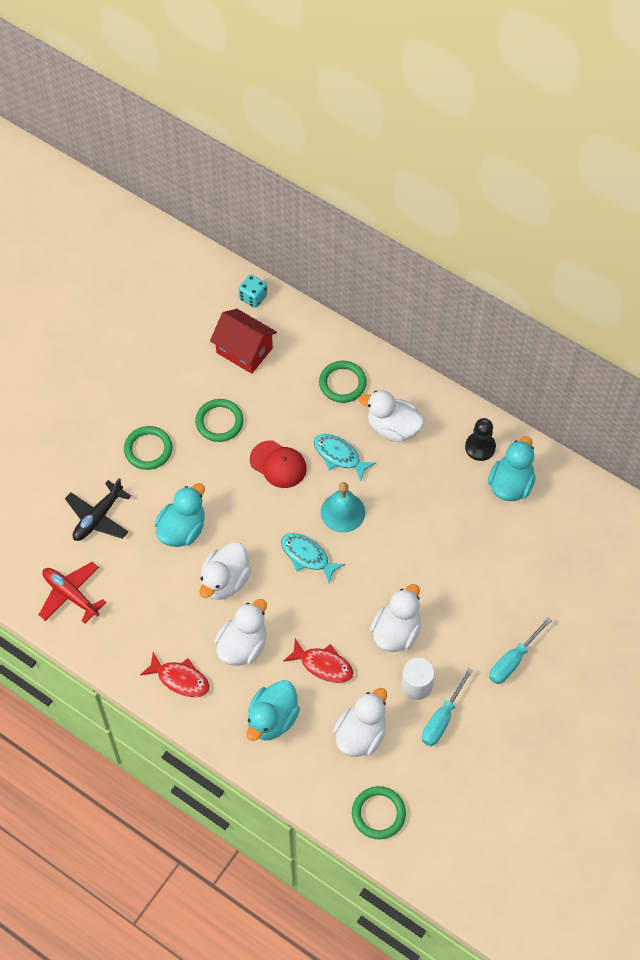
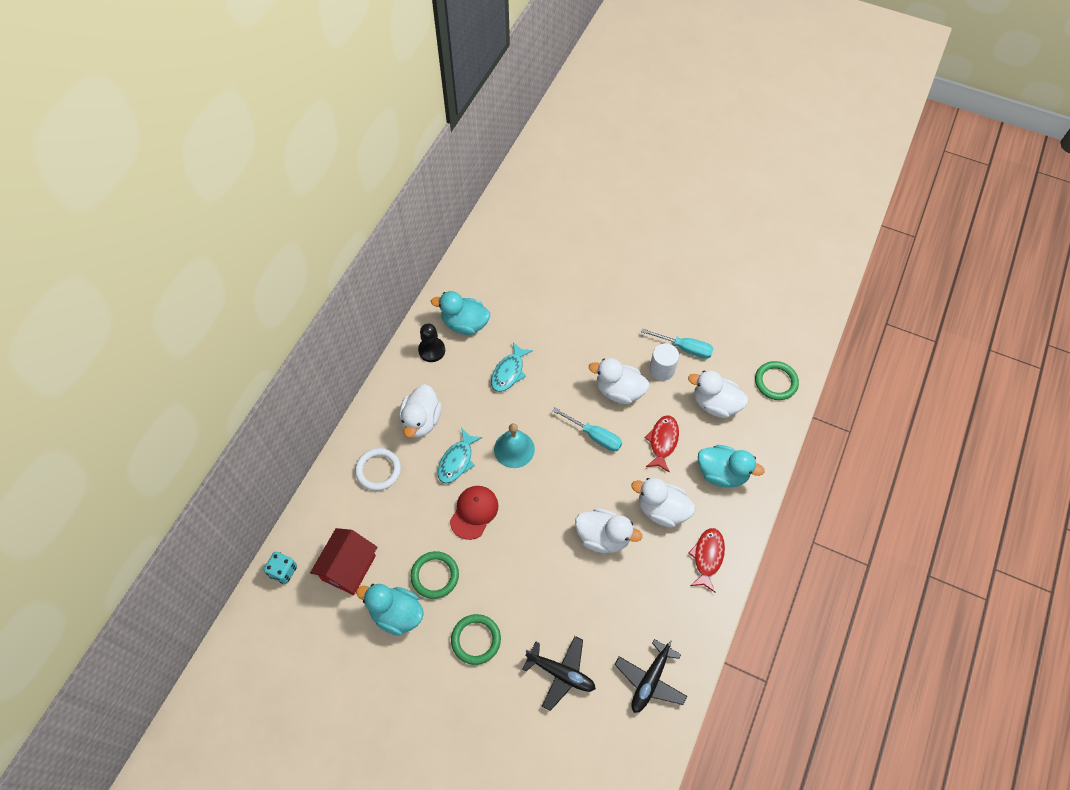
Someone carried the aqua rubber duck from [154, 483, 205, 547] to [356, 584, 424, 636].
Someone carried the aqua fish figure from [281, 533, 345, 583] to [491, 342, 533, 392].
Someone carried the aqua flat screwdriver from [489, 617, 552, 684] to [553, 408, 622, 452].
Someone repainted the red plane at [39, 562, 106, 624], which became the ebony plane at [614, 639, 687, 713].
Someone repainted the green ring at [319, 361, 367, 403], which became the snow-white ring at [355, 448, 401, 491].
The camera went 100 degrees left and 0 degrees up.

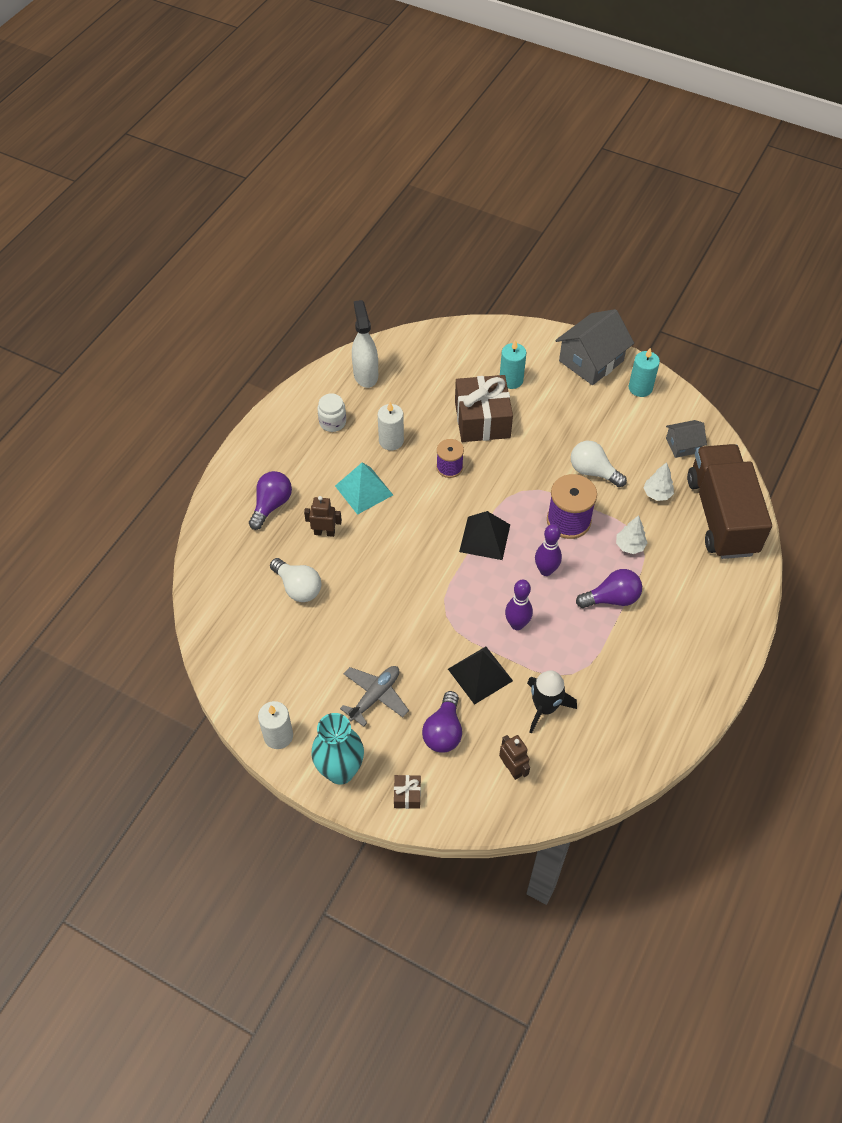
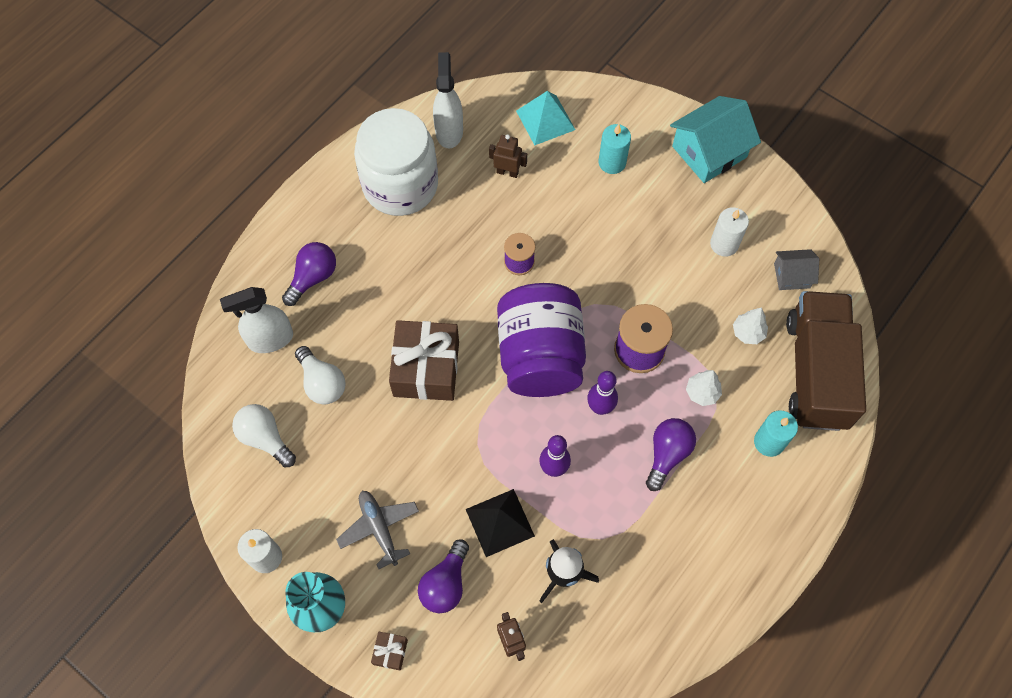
Someone put down the snow-white spray bottle at [220, 287, 293, 353].
Someone carried the brown robot from [304, 496, 342, 537] to [489, 134, 527, 178].
Someone carried the aqua pyramid shape from [335, 463, 393, 515] to [516, 91, 575, 145].
Someone carried the snow-white candle from [378, 402, 404, 450] to [710, 207, 749, 257].
Someone carried the brown present from [455, 375, 513, 442] to [389, 320, 459, 401].
Someone carried the snow-white light bulb from [571, 441, 627, 487] to [232, 404, 296, 467].
Someone carried the aqua candle from [629, 348, 660, 397] to [754, 410, 798, 457].
Someone swapped the ebony pyramid shape at [459, 511, 510, 560] for the royal purple jam jar at [497, 283, 586, 397].
Someone repainted the ash-grey cottage at [556, 309, 634, 385], which became the aqua cottage at [670, 96, 761, 183].
Someone rotated the ash-grey plane at [340, 666, 409, 727] by 75 degrees counterclockwise.
Someone rotated the royal purple light bulb at [576, 569, 642, 608] by 60 degrees counterclockwise.
Someone scaled the snow-white jam jar at [317, 393, 346, 432] by 2.46.
The camera went 10 degrees right and 10 degrees up.

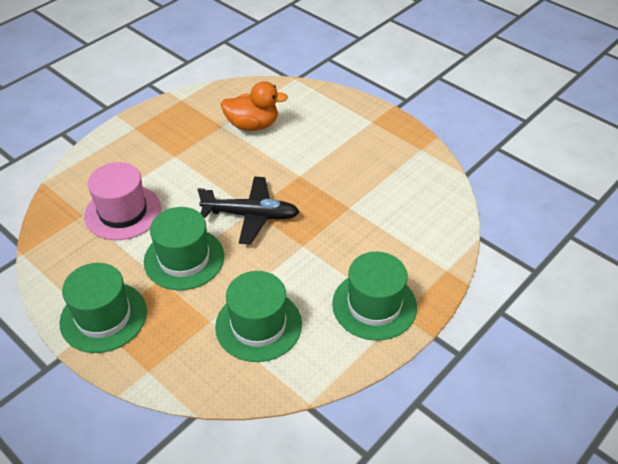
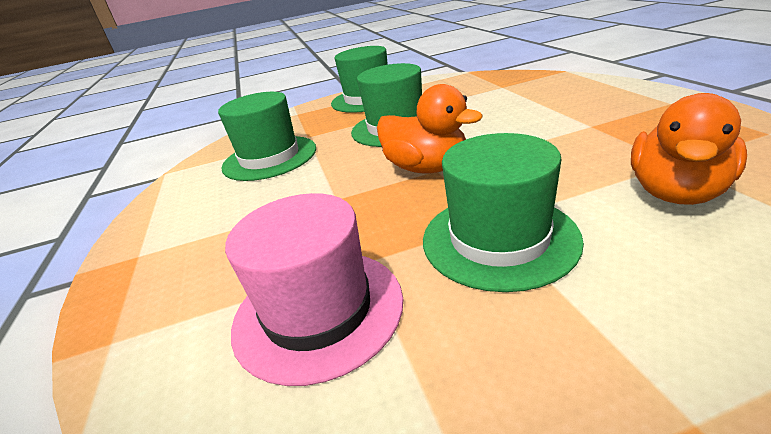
Someone carried the rosy hat from [84, 162, 161, 240] to [225, 193, 403, 386].
Someone carried the green hat from [332, 252, 417, 341] to [423, 133, 584, 292].
Someone swapped the ebony plane at [197, 176, 299, 245] for the orange rubber duck at [377, 84, 483, 173].
The camera went 125 degrees right and 15 degrees down.

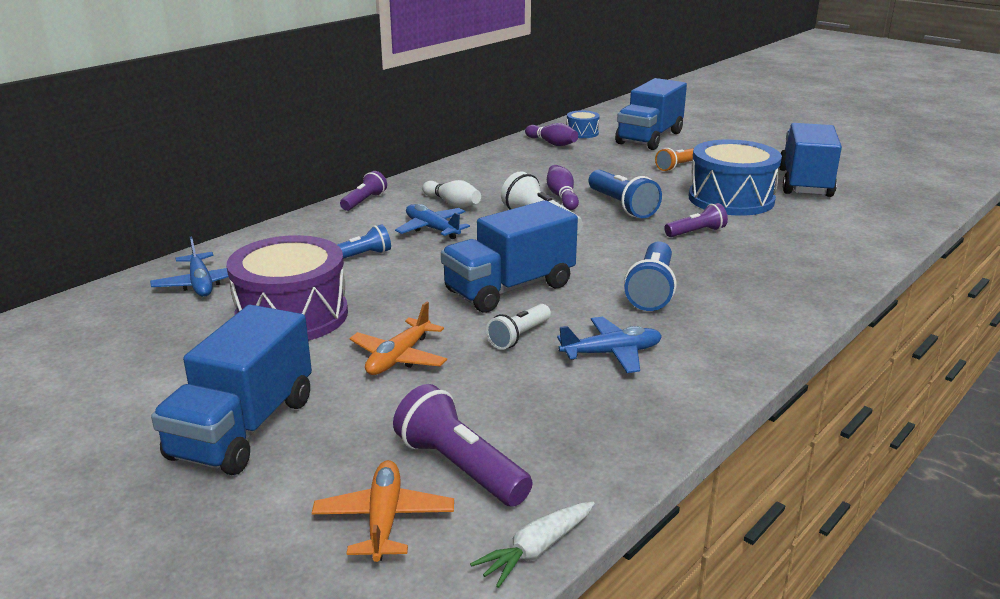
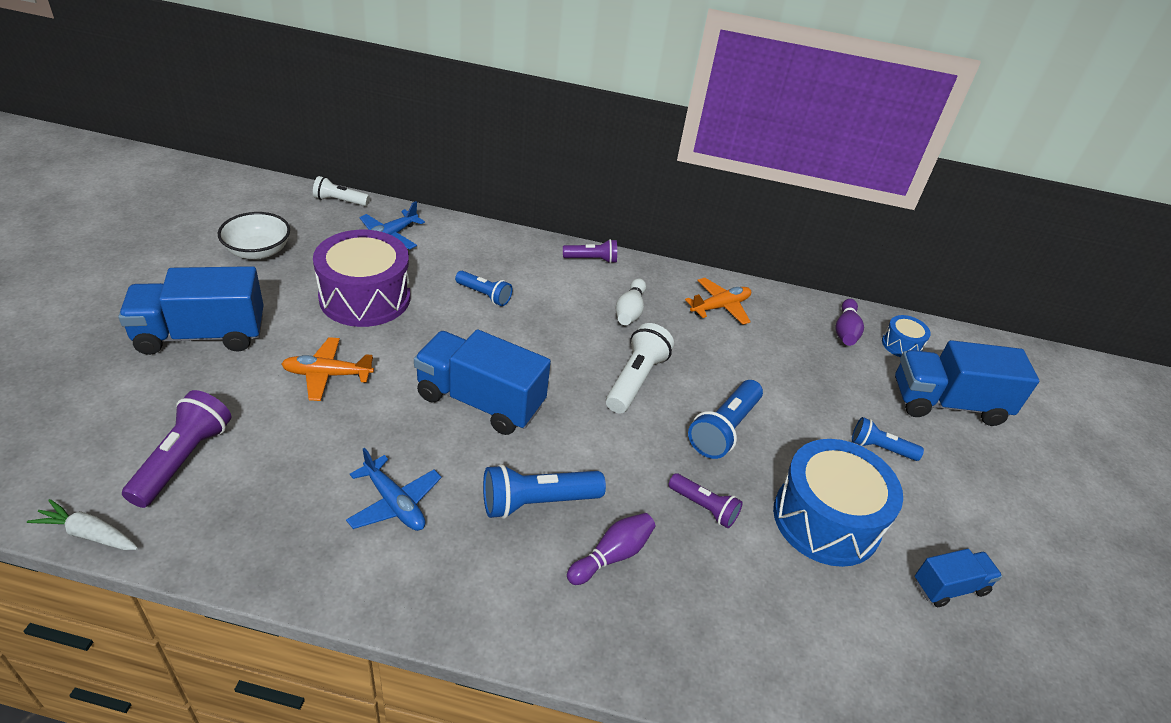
Someone took away the cobalt plane at [395, 204, 470, 239].
Someone put down the snow-white deep dish at [218, 212, 290, 260].
Someone carried the orange plane from [312, 460, 454, 562] to [685, 278, 751, 325].
Someone carried the snow-white flashlight from [486, 304, 551, 350] to [313, 176, 370, 206].
Someone carried the royal purple skittle from [547, 165, 579, 210] to [567, 513, 655, 585].
Someone repainted the orange flashlight at [655, 148, 694, 171], which became the cobalt flashlight at [852, 417, 924, 461].
Someone scaled the cobalt truck at [779, 123, 842, 197] by 0.54.
The camera went 55 degrees right and 15 degrees up.

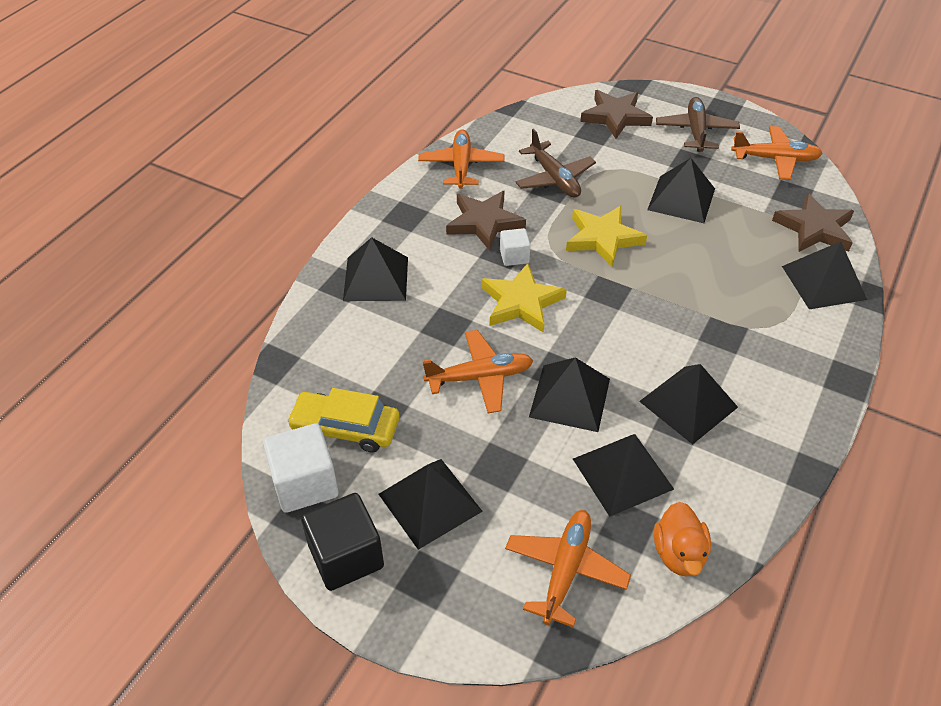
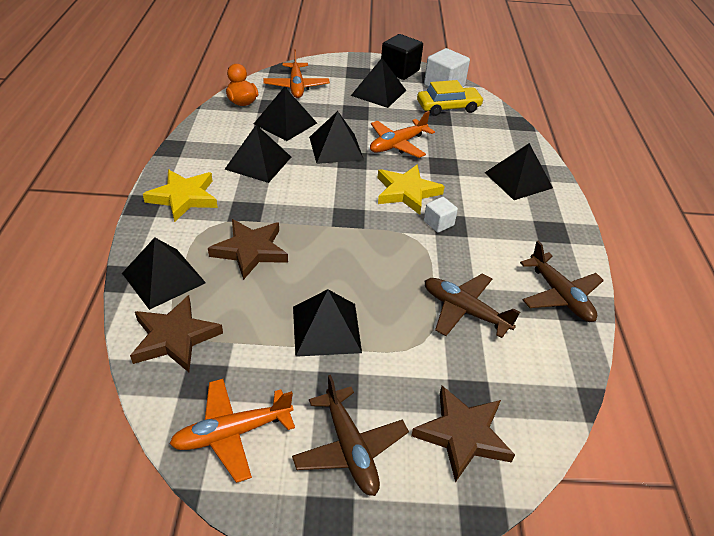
Someone carried the brown star shape from [446, 191, 526, 251] to [208, 219, 288, 280].
Someone carried the golden star shape from [566, 206, 647, 267] to [143, 170, 218, 222].
Someone repainted the orange plane at [418, 129, 505, 189], which became the brown plane at [520, 241, 604, 322].
The camera went 150 degrees right and 5 degrees down.

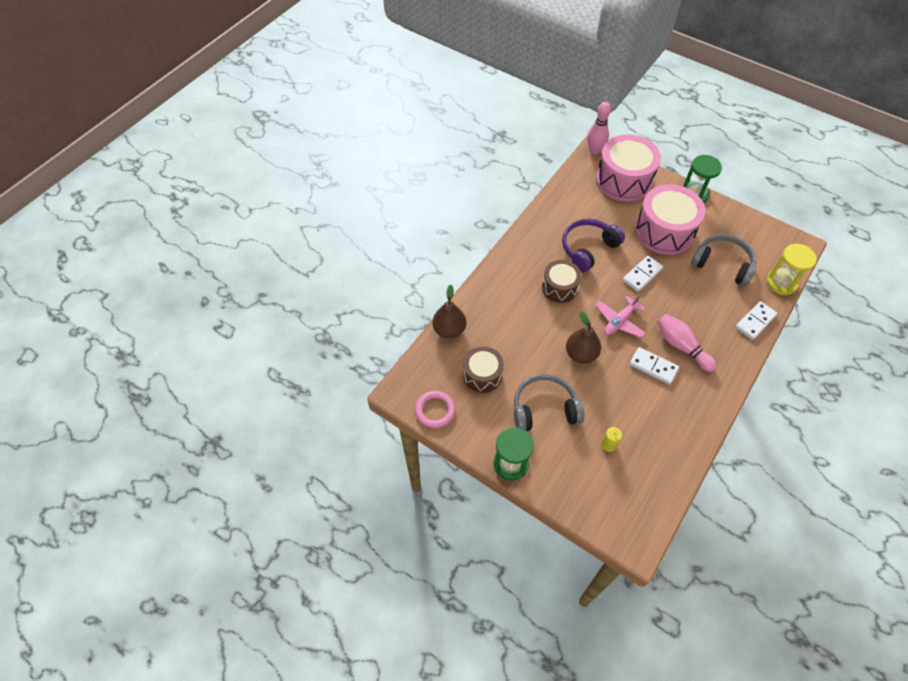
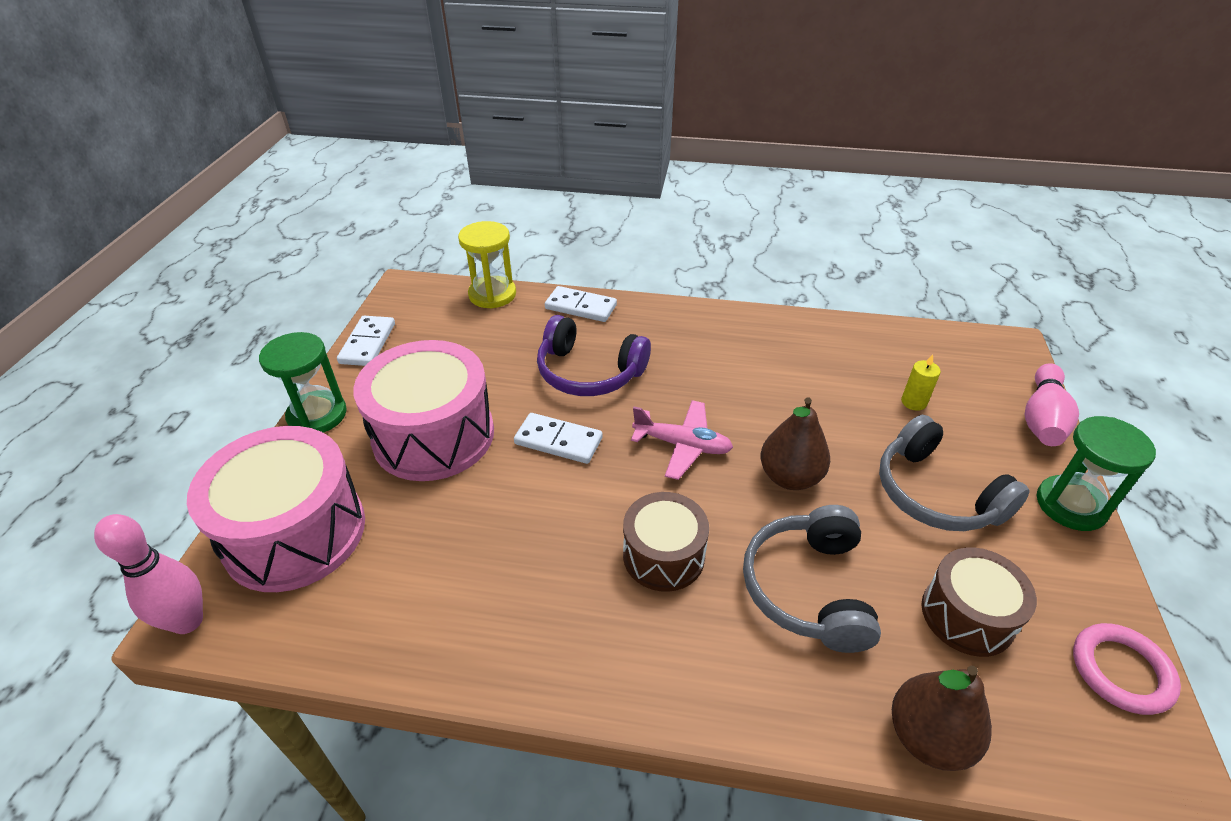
Someone carried the royal purple over-ear headphones from [562, 219, 625, 272] to [537, 315, 651, 396].
Someone carried the snow-white domino from [629, 347, 679, 385] to [337, 316, 395, 366].
Someone carried the rosy skittle from [657, 314, 717, 372] to [1025, 363, 1079, 446].
Someone carried the ash-grey over-ear headphones from [691, 234, 756, 287] to [743, 505, 881, 653].
The camera went 115 degrees left and 15 degrees down.

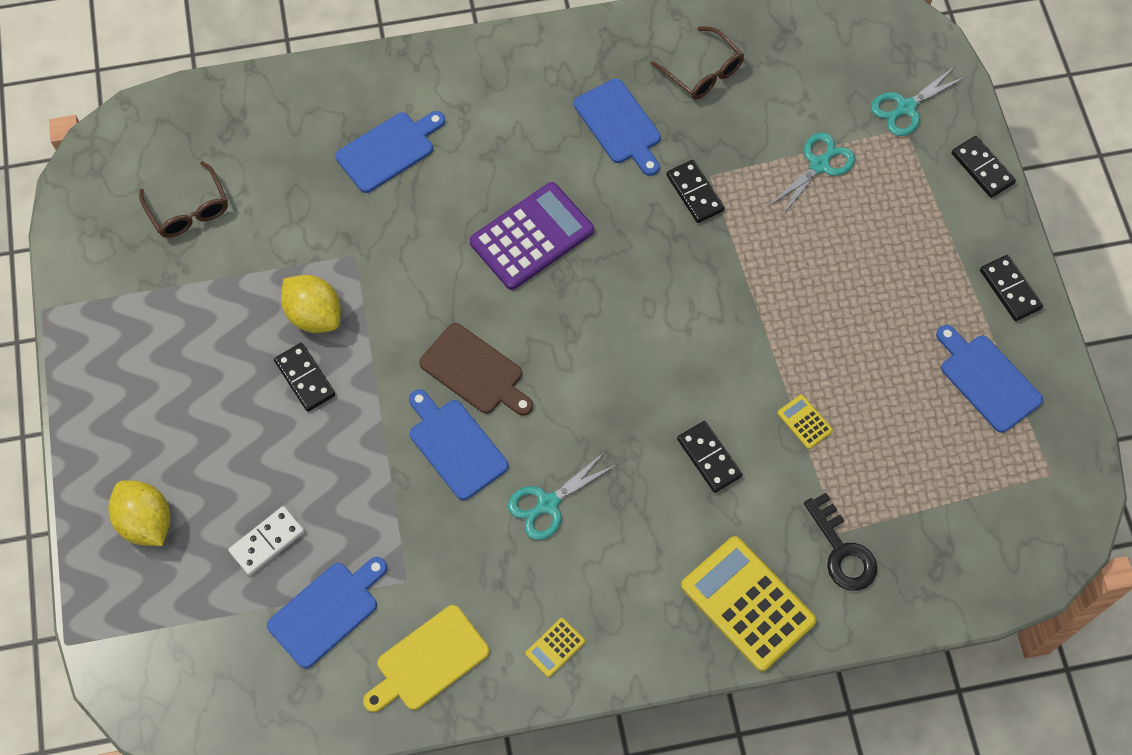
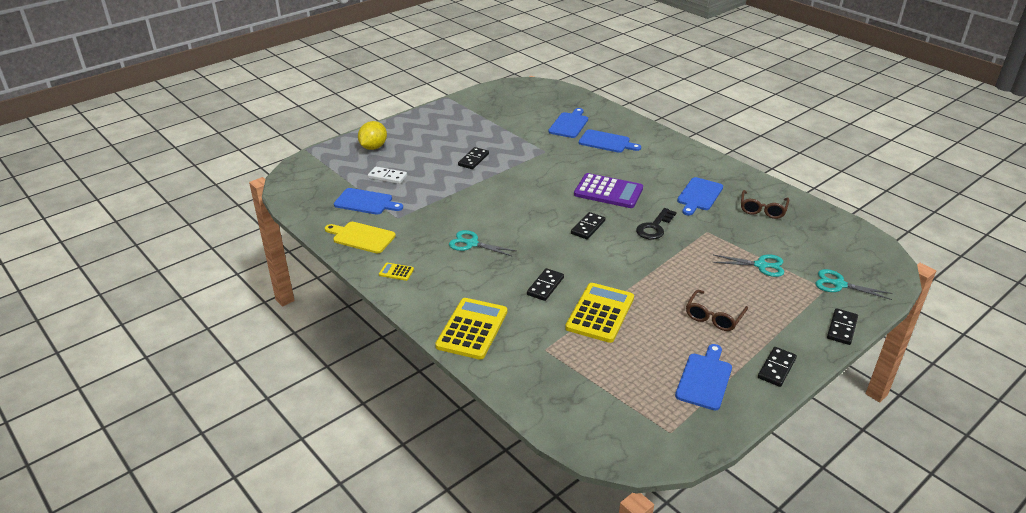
Someone took away the golden citrus fruit at [281, 275, 341, 333].
Someone took away the brown chopping board at [419, 323, 533, 416].
Someone carried the brown spectacles from [139, 161, 228, 238] to [686, 290, 748, 331].
Someone carried the cobalt chopping board from [409, 389, 508, 500] to [548, 108, 588, 138].
Someone carried the ebony domino from [666, 160, 725, 223] to [571, 212, 605, 239].
Someone carried the ebony key from [804, 493, 877, 591] to [636, 208, 676, 240].
Someone scaled the golden adding machine at [777, 395, 833, 449] by 2.29.
The camera went 60 degrees right and 30 degrees down.

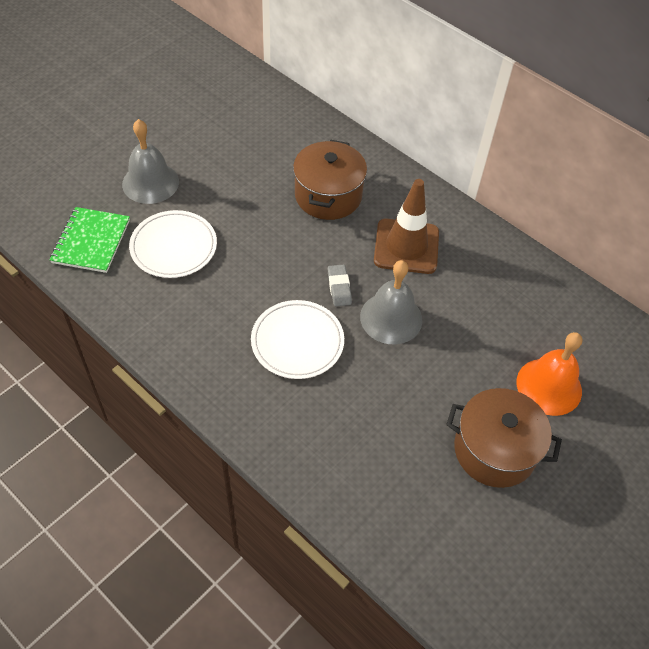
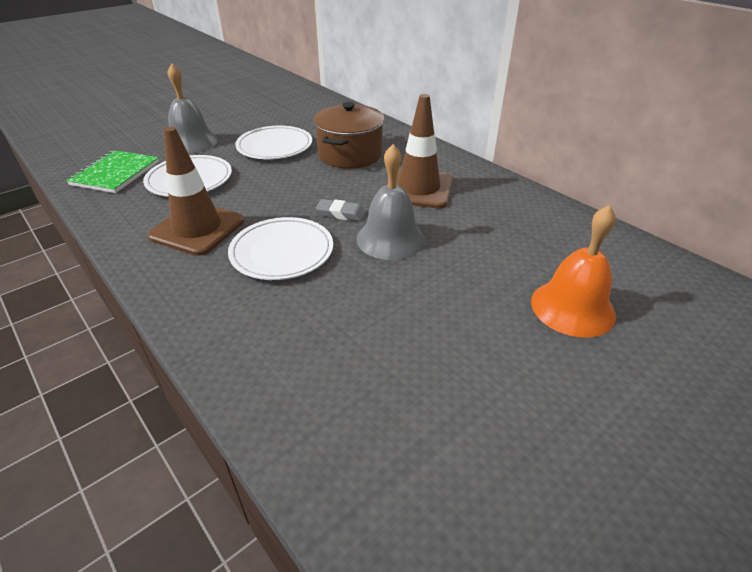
Someone took away the brown stockpot at [446, 388, 562, 488].
Someone put down the brown road cone at [148, 127, 244, 256].
Someone put down the snow-white plate at [235, 126, 312, 159].
Someone rotated the ash-grey eraser at [328, 265, 352, 306] by 75 degrees counterclockwise.
The camera went 10 degrees right and 15 degrees down.

